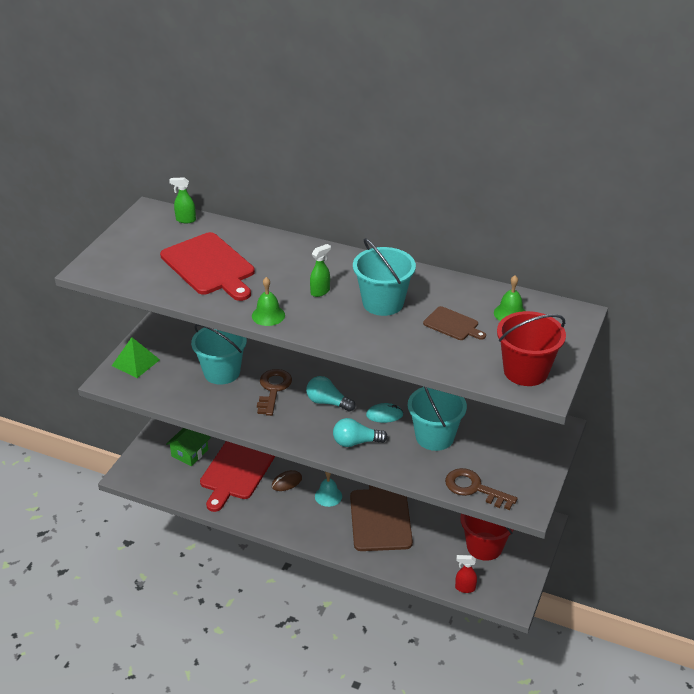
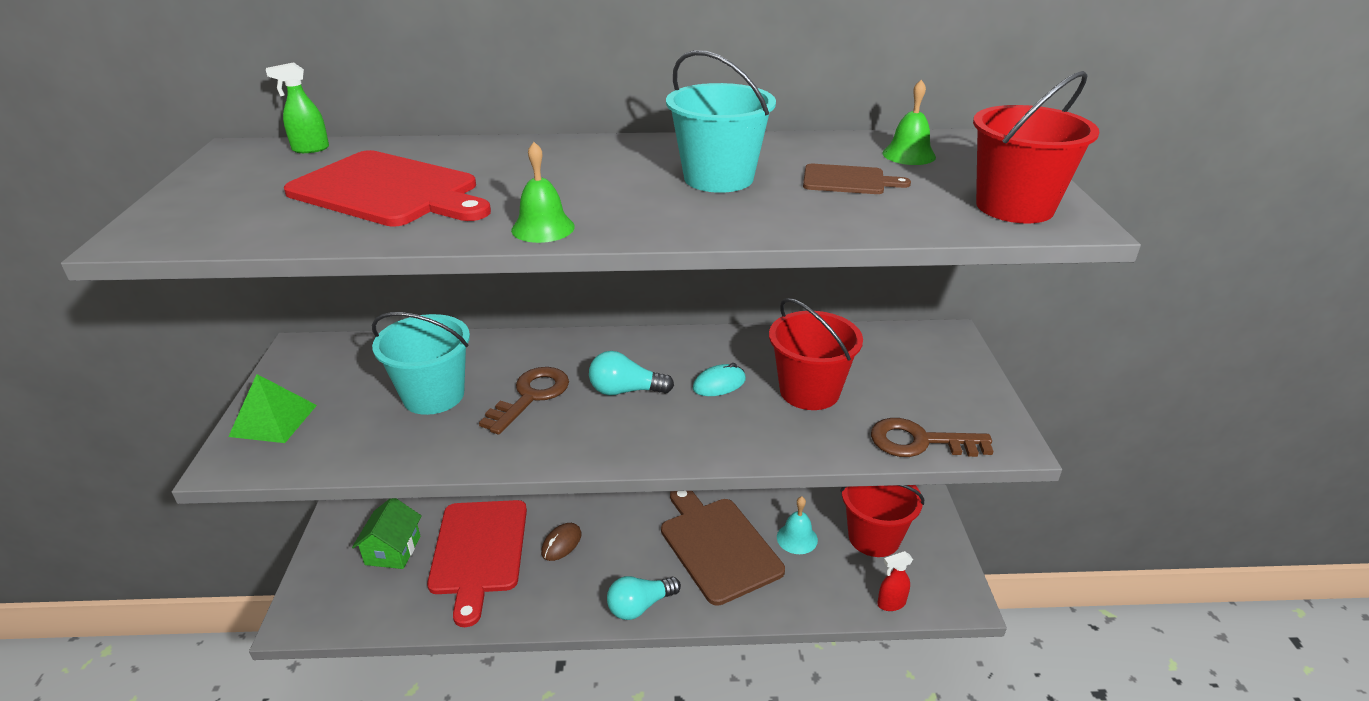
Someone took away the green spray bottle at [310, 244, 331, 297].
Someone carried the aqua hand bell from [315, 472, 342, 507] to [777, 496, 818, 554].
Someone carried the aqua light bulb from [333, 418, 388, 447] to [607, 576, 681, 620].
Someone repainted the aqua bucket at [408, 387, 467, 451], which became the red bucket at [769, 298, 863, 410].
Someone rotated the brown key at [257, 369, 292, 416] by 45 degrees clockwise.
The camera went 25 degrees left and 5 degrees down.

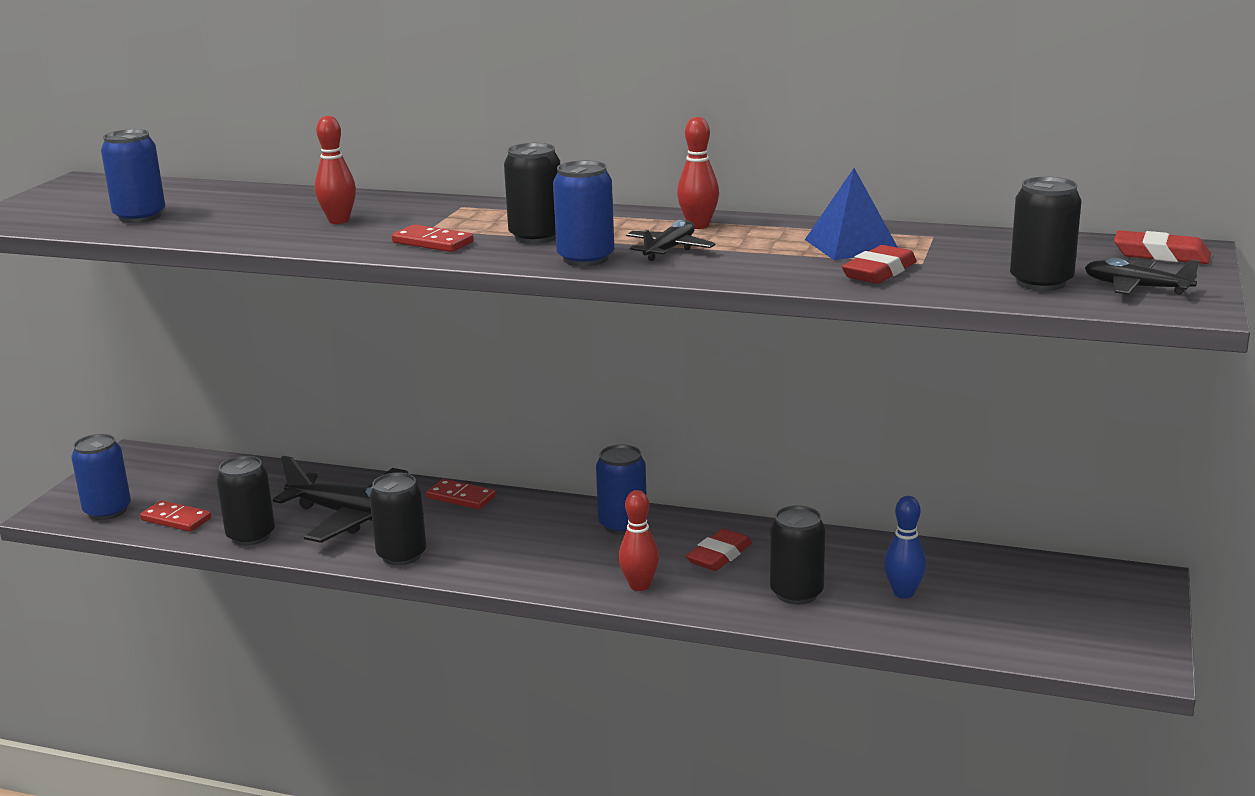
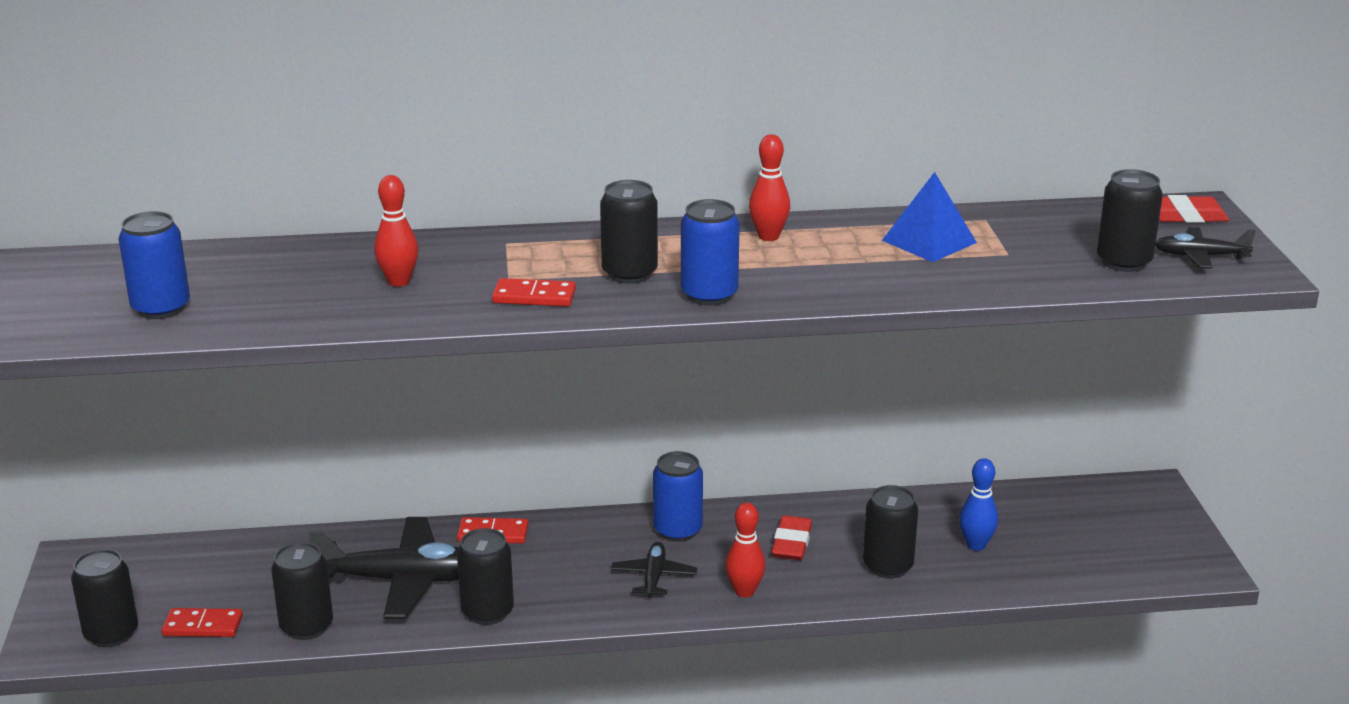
Someone took away the red eraser at [842, 245, 917, 284].
Someone carried the ebony plane from [626, 220, 716, 261] to [611, 542, 697, 598].
Someone repainted the cobalt can at [71, 434, 131, 520], which became the ebony can at [71, 549, 138, 647].
The camera went 25 degrees left and 5 degrees up.

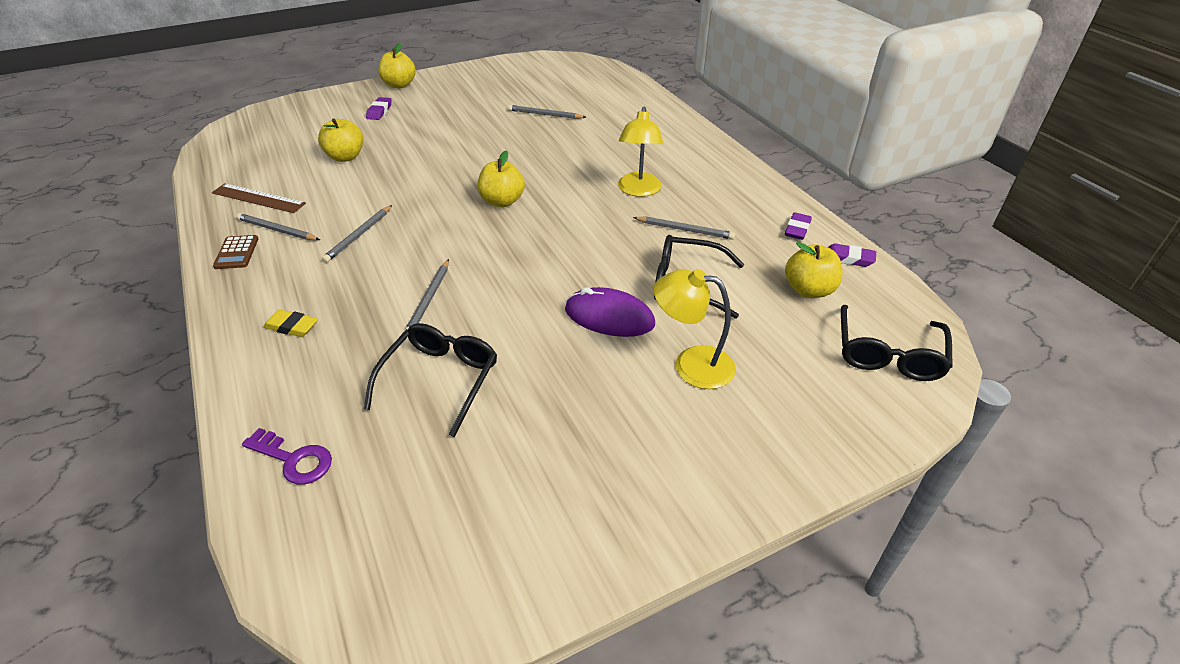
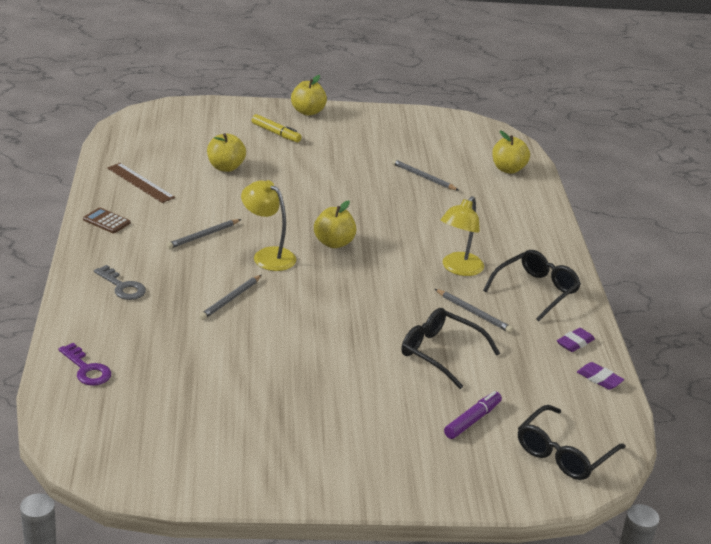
Someone took away the ash-grey lead pencil at [236, 213, 320, 240].
Someone took away the royal purple PC mouse at [565, 287, 655, 337].
Someone put down the royal purple felt pen at [444, 391, 502, 439].
Someone carried the ebony spectacles from [364, 323, 497, 437] to [483, 250, 581, 322].
Someone carried the golden desk lamp from [654, 269, 736, 389] to [241, 180, 296, 271].
Someone carried the golden apple fruit from [785, 242, 843, 298] to [492, 131, 530, 174].
Someone swapped the golden eraser at [263, 309, 318, 337] for the ash-grey key at [94, 265, 146, 300].
Someone swapped the royal purple eraser at [366, 97, 391, 120] for the golden felt pen at [252, 114, 302, 142].
Someone rotated the brown adding machine at [213, 235, 259, 269] by 105 degrees clockwise.
The camera went 20 degrees right and 10 degrees down.

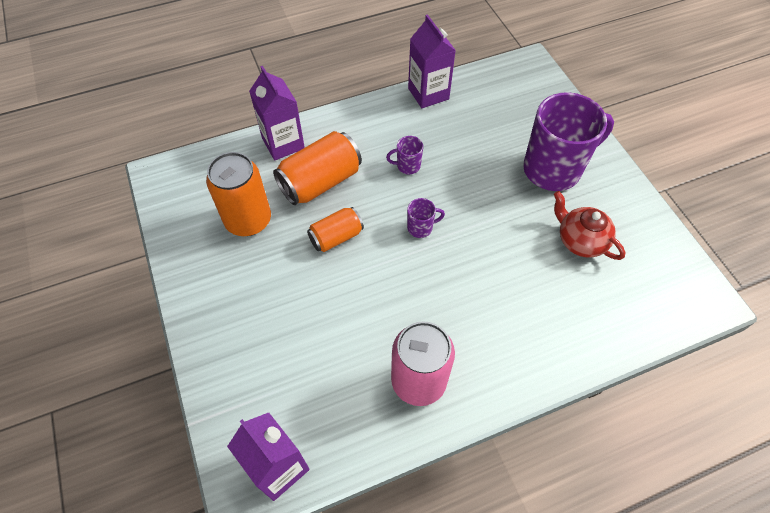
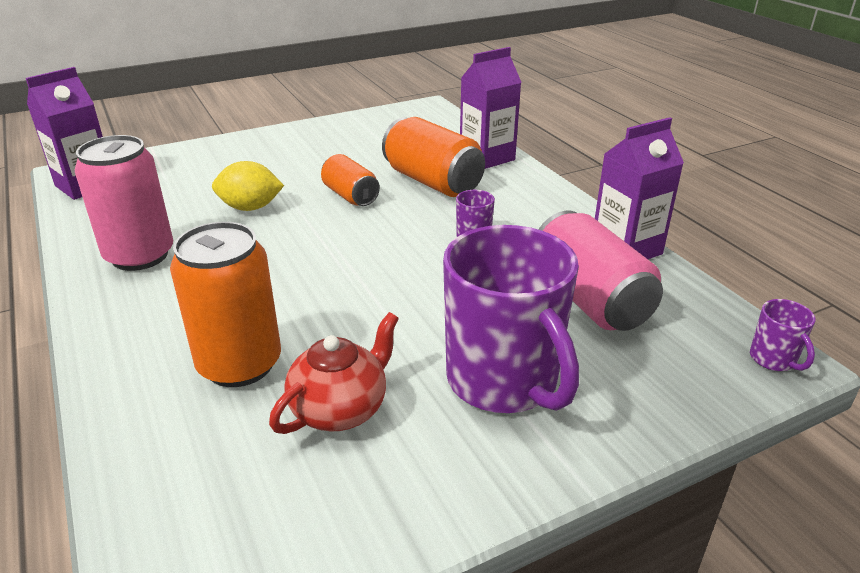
Someone put down the golden citrus fruit at [212, 161, 284, 211].
Someone put down the rosy can at [538, 211, 663, 331].
Someone carried the orange can from [206, 152, 271, 236] to [170, 222, 281, 387].
Someone carried the royal purple mug from [407, 198, 445, 238] to [750, 299, 816, 371].
The camera went 85 degrees right and 25 degrees down.

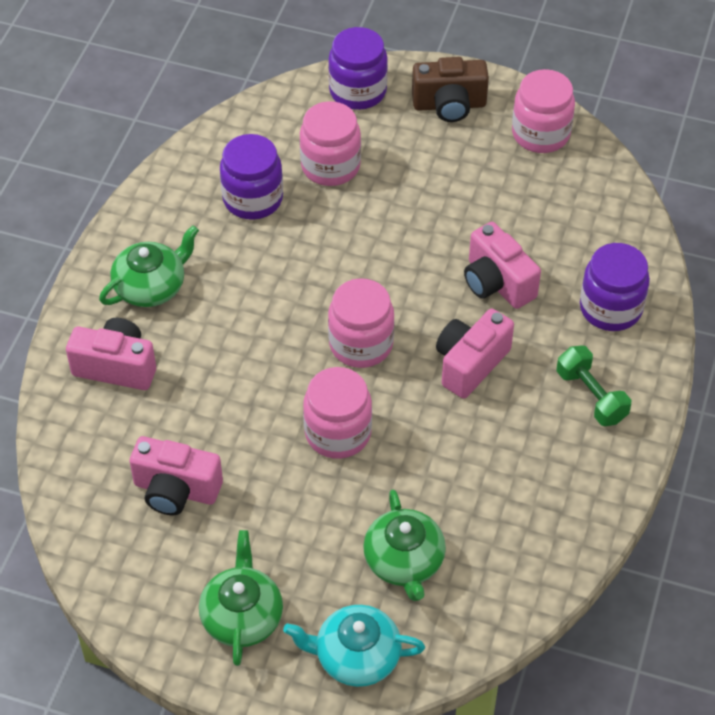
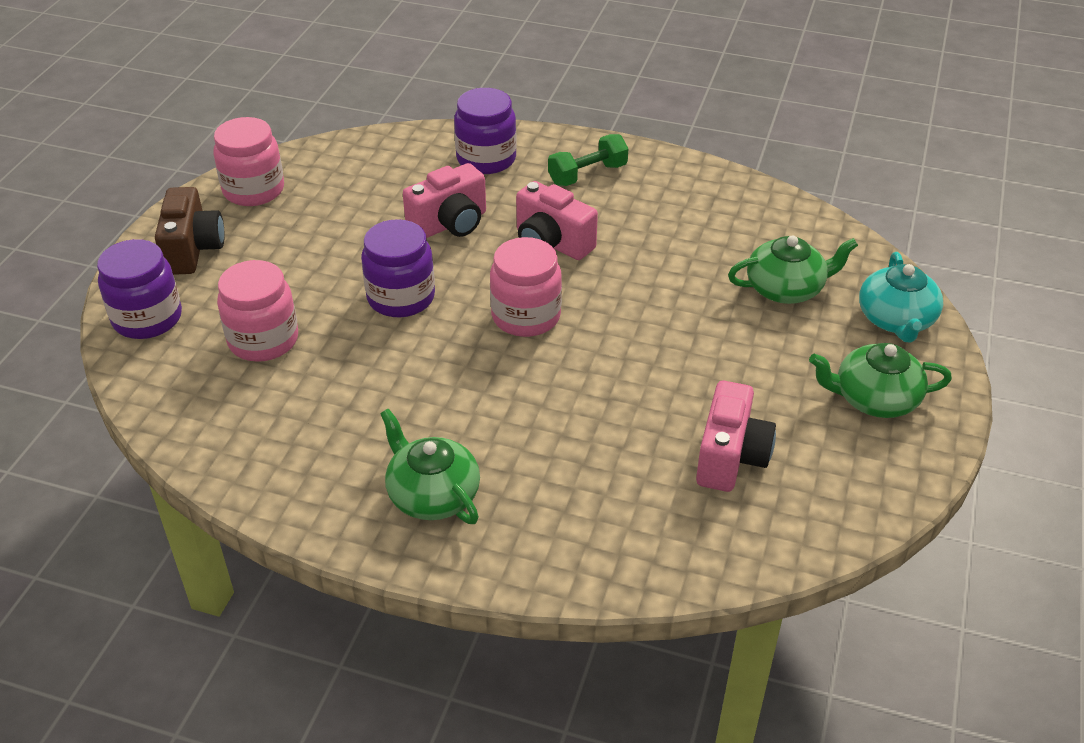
Someone took away the rosy compact camera at [66, 318, 156, 390].
Someone took away the rosy jam jar at [303, 367, 372, 459].
Someone carried the royal purple jam jar from [220, 134, 283, 220] to [361, 219, 435, 317].
The camera went 90 degrees left and 10 degrees down.

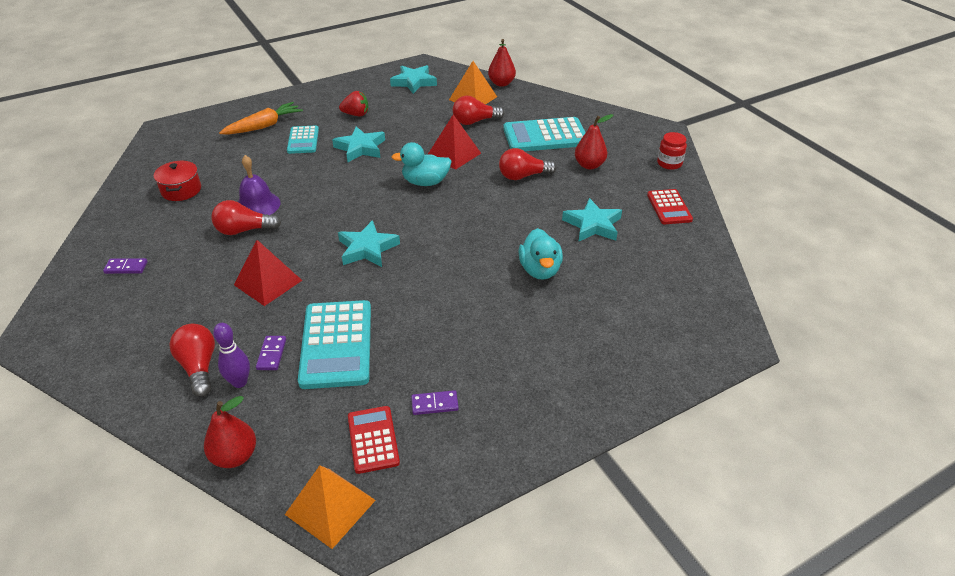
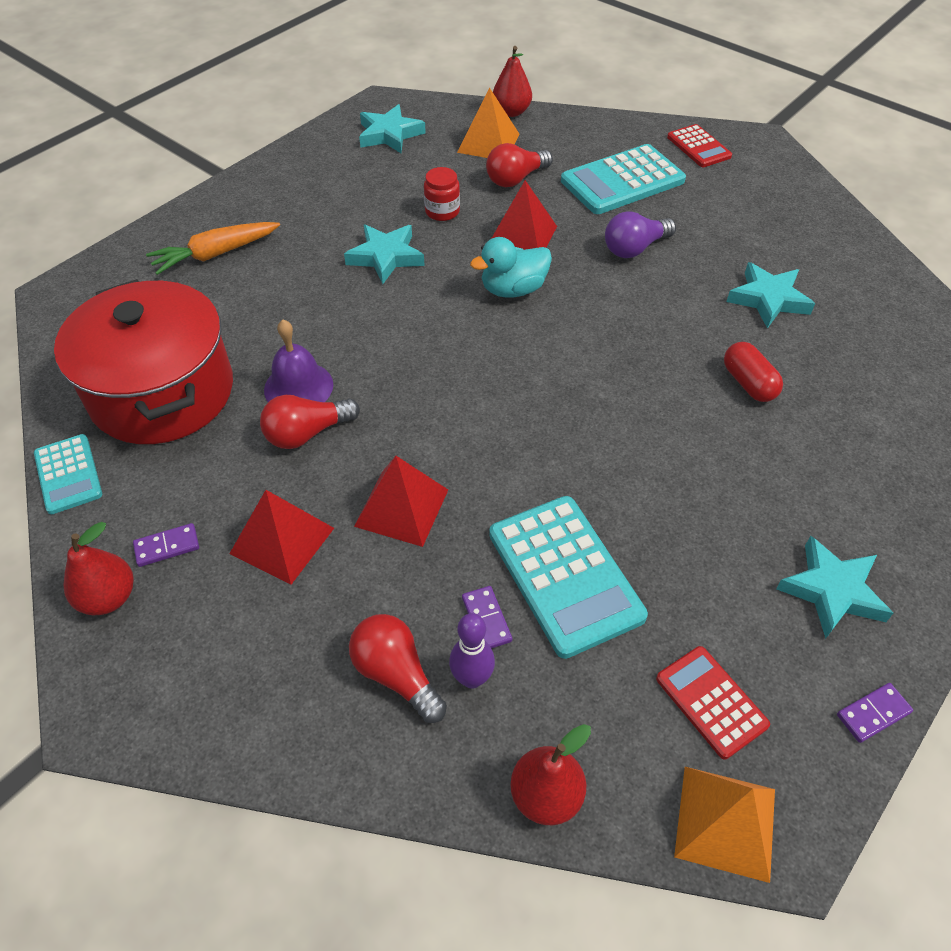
Someone took away the red berry at [339, 91, 368, 116].
Someone put down the red pyramid shape at [229, 490, 334, 585].
Someone carried the aqua adding machine from [287, 125, 319, 154] to [34, 434, 102, 514].
Someone carried the aqua star shape from [338, 220, 400, 267] to [776, 536, 893, 639].
Someone carried the royal purple domino from [411, 390, 459, 415] to [837, 683, 913, 743].
Someone carried the red pear from [575, 114, 613, 170] to [64, 522, 134, 615].
Someone carried the red adding machine from [647, 189, 693, 224] to [667, 124, 732, 167].
Someone carried the red jam jar from [657, 132, 687, 170] to [424, 167, 460, 221].
Someone swapped the aqua rubber duck at [518, 228, 563, 280] for the red pill at [724, 342, 783, 402].
Someone repainted the red light bulb at [499, 148, 557, 180], which became the royal purple light bulb at [605, 211, 676, 258].
Someone rotated the orange toy carrot at [219, 102, 303, 134] by 150 degrees counterclockwise.
Someone scaled the red stockpot at [154, 160, 201, 201] by 2.30.
The camera went 20 degrees left and 10 degrees up.

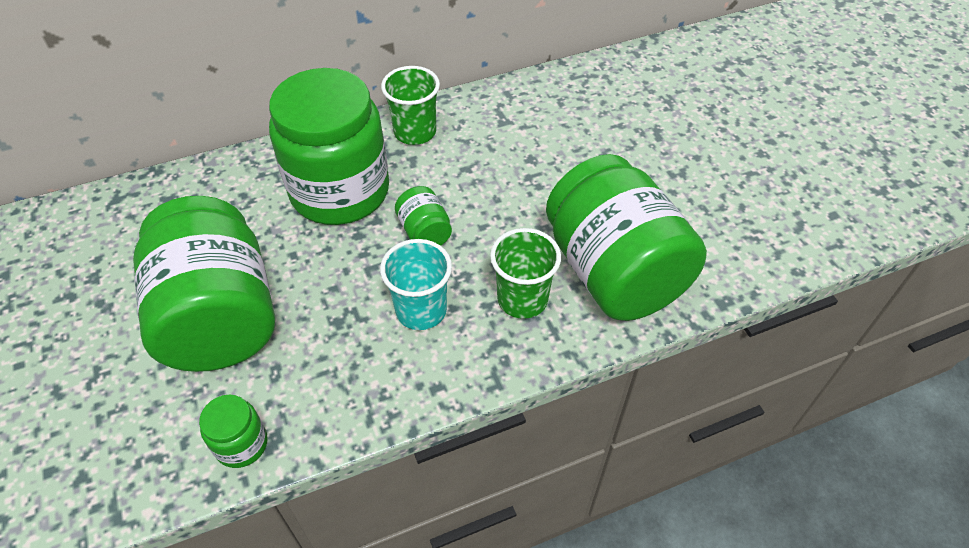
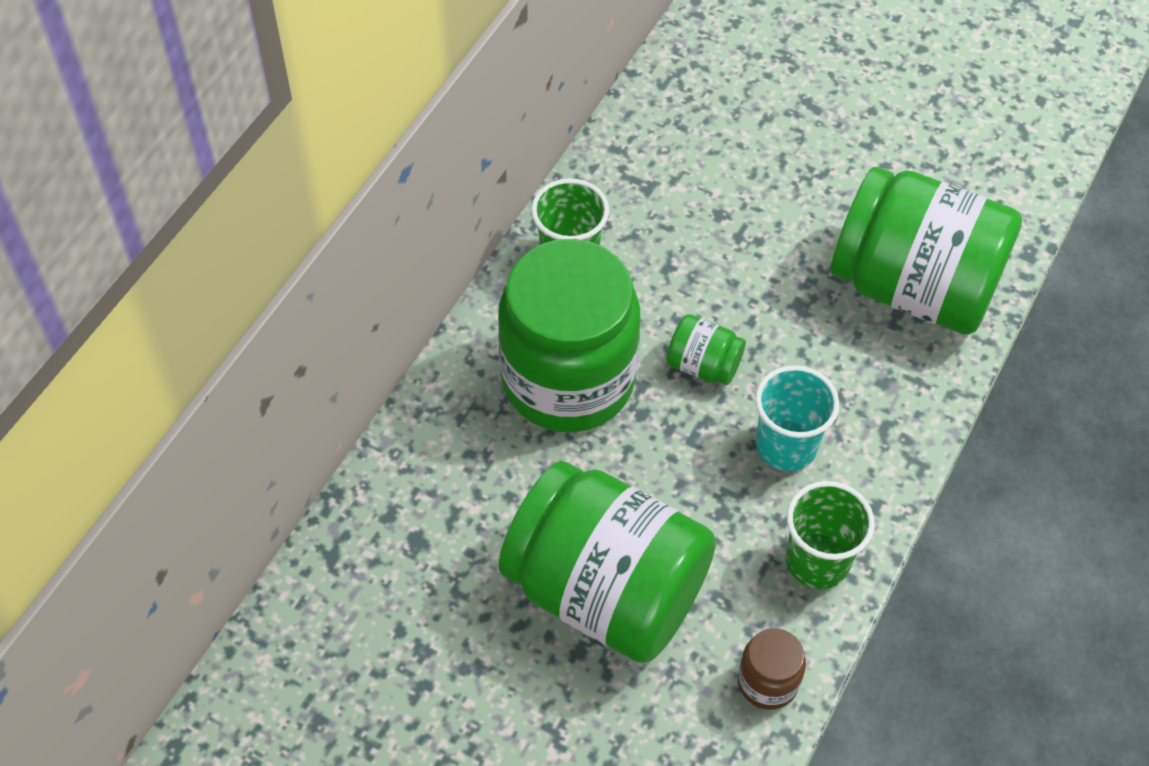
Someone carried the green beaker from [490, 228, 561, 319] to [786, 481, 874, 589].
Someone repainted the green jam jar at [199, 395, 267, 468], which became the brown jam jar at [738, 628, 806, 710].
The camera went 40 degrees left and 5 degrees up.

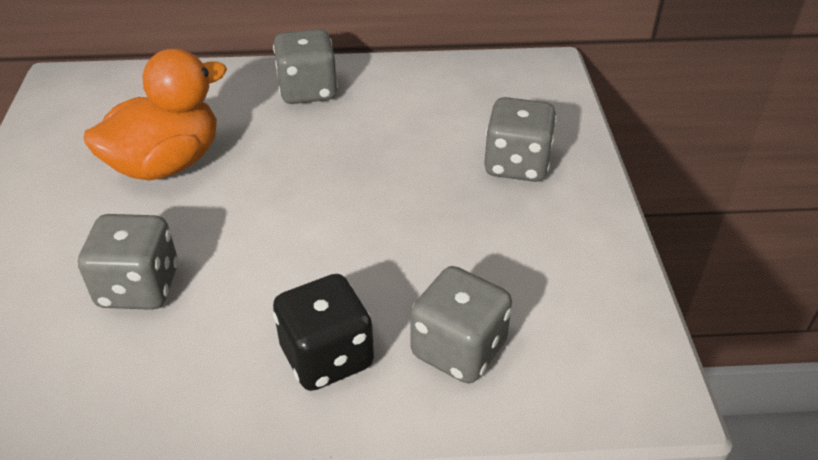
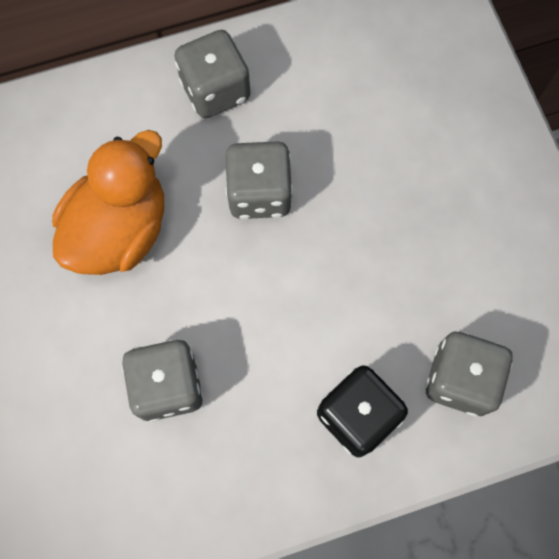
Someone carried the ash-grey dice from [484, 97, 557, 182] to [226, 141, 293, 219].
The camera went 15 degrees left and 30 degrees up.

